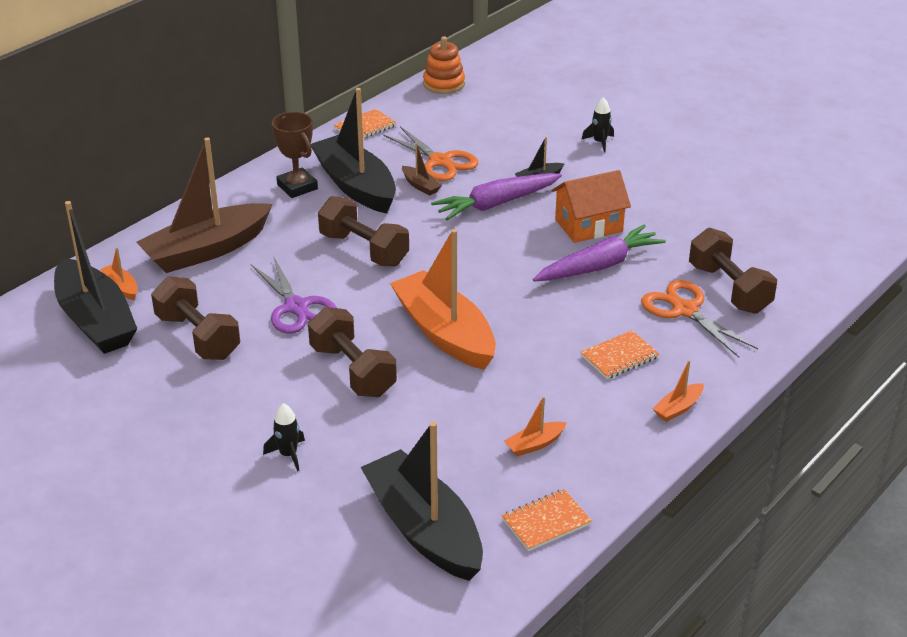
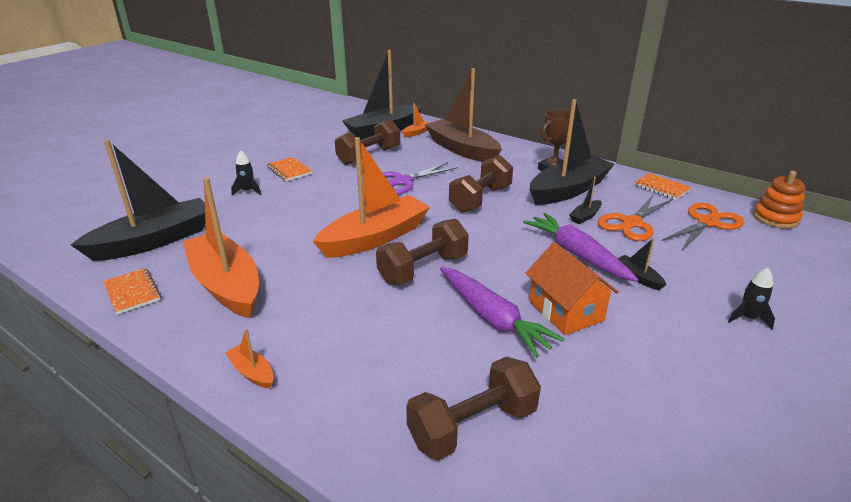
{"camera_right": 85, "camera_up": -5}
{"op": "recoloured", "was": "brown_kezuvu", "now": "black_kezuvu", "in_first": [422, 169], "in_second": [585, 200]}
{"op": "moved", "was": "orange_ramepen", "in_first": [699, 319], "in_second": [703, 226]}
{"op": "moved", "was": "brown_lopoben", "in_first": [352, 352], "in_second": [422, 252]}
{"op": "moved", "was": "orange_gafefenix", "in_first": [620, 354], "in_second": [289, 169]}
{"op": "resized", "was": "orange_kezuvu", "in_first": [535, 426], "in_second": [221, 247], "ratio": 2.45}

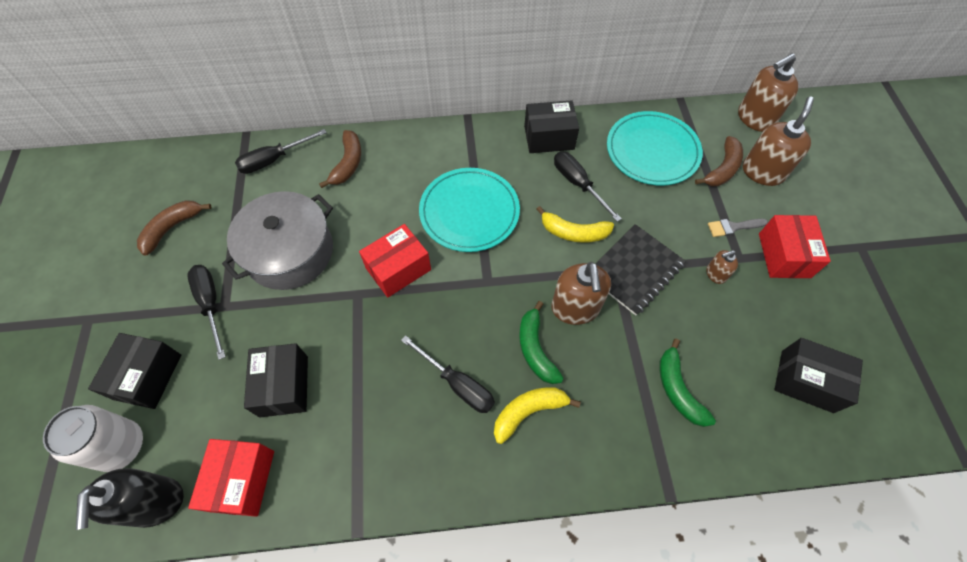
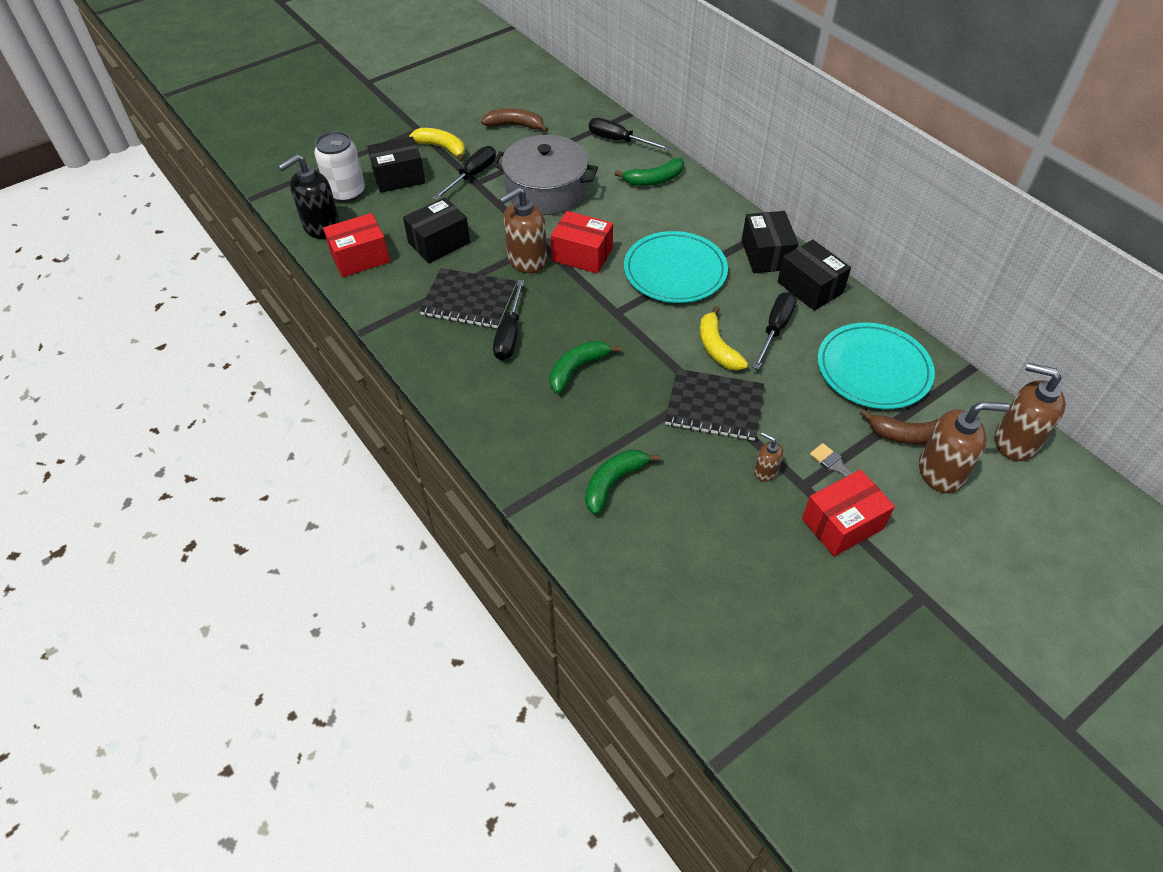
{"camera_right": 60, "camera_up": -10}
{"op": "recoloured", "was": "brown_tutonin", "now": "green_tutonin", "in_first": [340, 159], "in_second": [649, 172]}
{"op": "moved", "was": "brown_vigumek", "in_first": [581, 293], "in_second": [523, 230]}
{"op": "moved", "was": "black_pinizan", "in_first": [818, 375], "in_second": [770, 242]}
{"op": "moved", "was": "yellow_tutonin", "in_first": [537, 415], "in_second": [437, 145]}
{"op": "added", "now": "black_gafefenix", "in_second": [467, 298]}

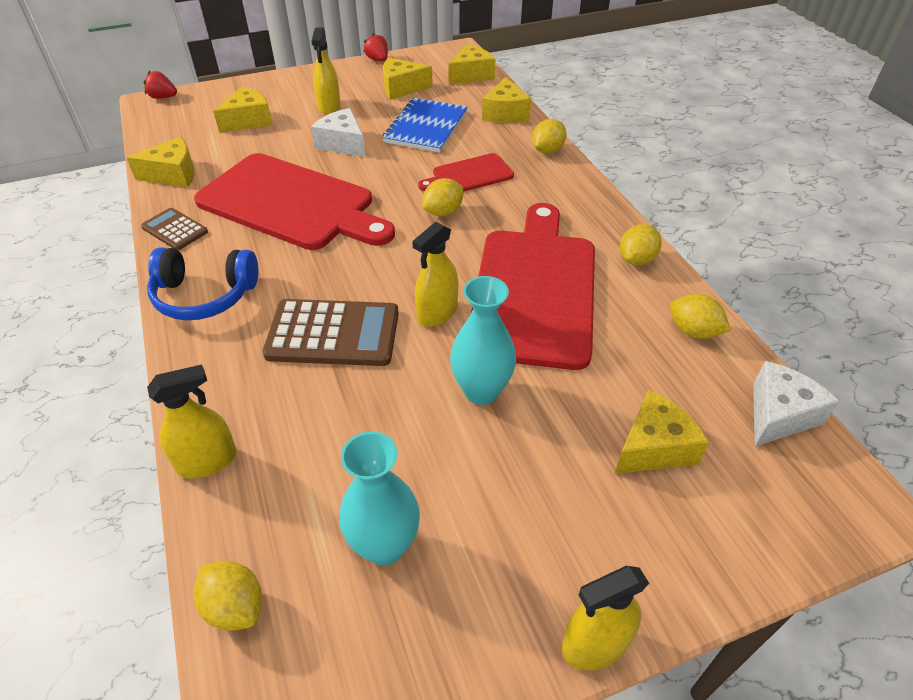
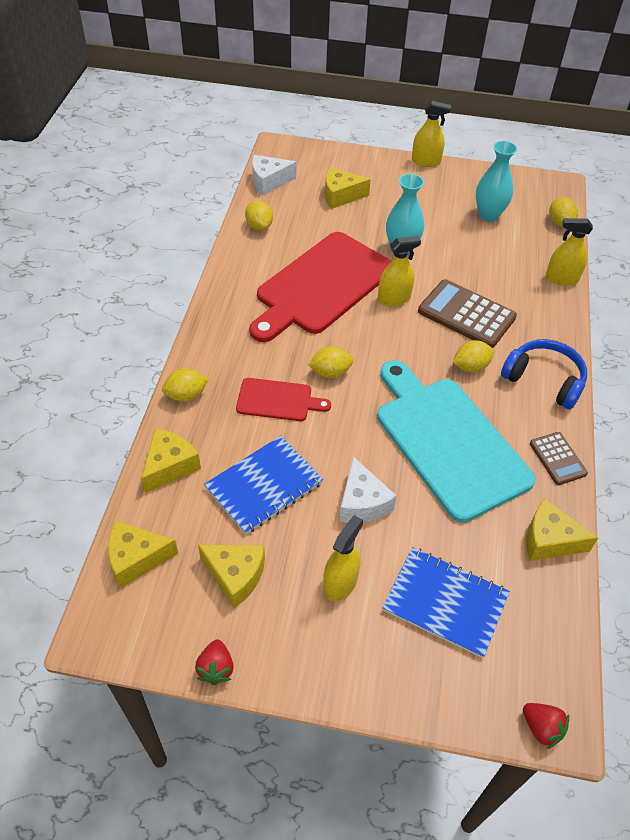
{"camera_right": -150, "camera_up": 5}
{"op": "replaced", "was": "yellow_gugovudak", "now": "blue_gafefenix", "in_first": [243, 110], "in_second": [446, 602]}
{"op": "recoloured", "was": "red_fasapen", "now": "turquoise_fasapen", "in_first": [294, 201], "in_second": [456, 441]}
{"op": "moved", "was": "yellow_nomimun", "in_first": [641, 244], "in_second": [473, 356]}

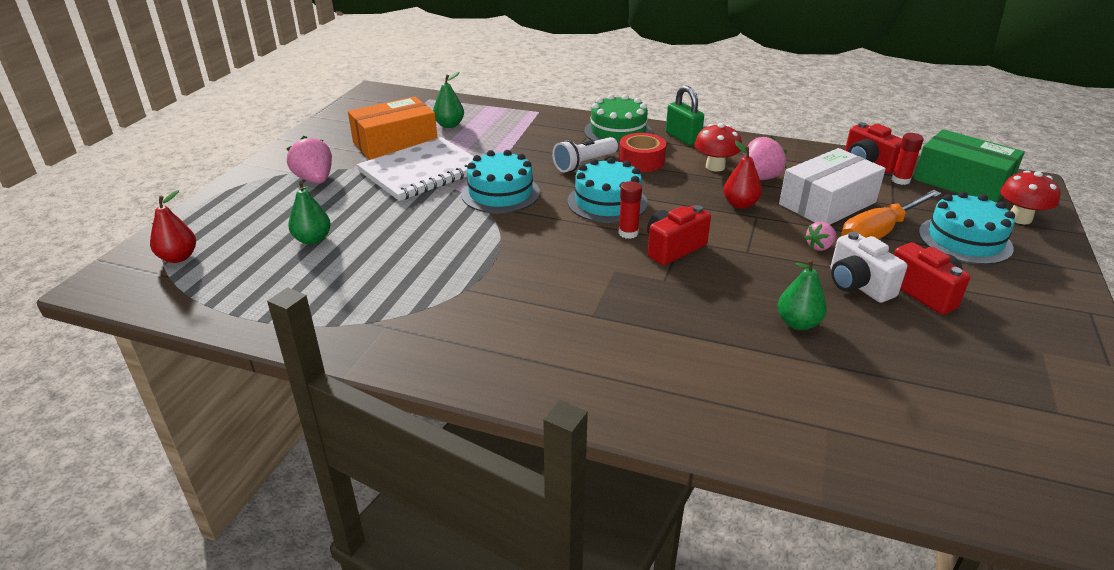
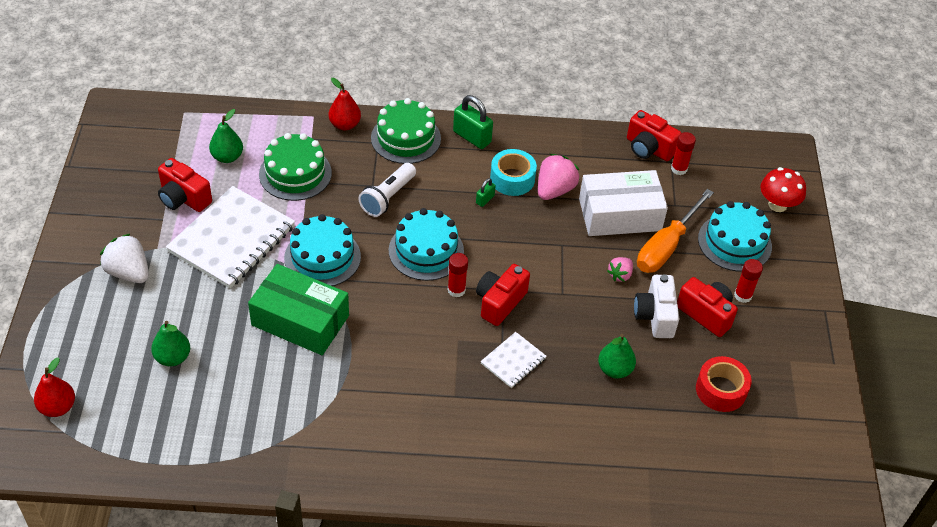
{"camera_right": -20, "camera_up": 15}
{"op": "replaced", "was": "orange_pinizan", "now": "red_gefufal", "in_first": [392, 128], "in_second": [185, 185]}
{"op": "replaced", "was": "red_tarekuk", "now": "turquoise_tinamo", "in_first": [718, 147], "in_second": [513, 172]}
{"op": "moved", "was": "green_pinizan", "in_first": [969, 166], "in_second": [298, 309]}
{"op": "moved", "was": "red_tinamo", "in_first": [642, 152], "in_second": [724, 384]}
{"op": "recoloured", "was": "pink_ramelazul", "now": "white_ramelazul", "in_first": [309, 160], "in_second": [124, 258]}
{"op": "moved", "was": "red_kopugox", "in_first": [742, 175], "in_second": [345, 104]}
{"op": "turned", "was": "white_pinizan", "in_first": [832, 186], "in_second": [623, 203], "clockwise": 45}
{"op": "turned", "was": "white_gefufal", "in_first": [868, 267], "in_second": [656, 306], "clockwise": 45}
{"op": "added", "now": "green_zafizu", "in_second": [295, 167]}
{"op": "added", "now": "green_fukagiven", "in_second": [486, 192]}
{"op": "added", "now": "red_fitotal", "in_second": [748, 281]}
{"op": "added", "now": "white_gafefenix", "in_second": [514, 360]}

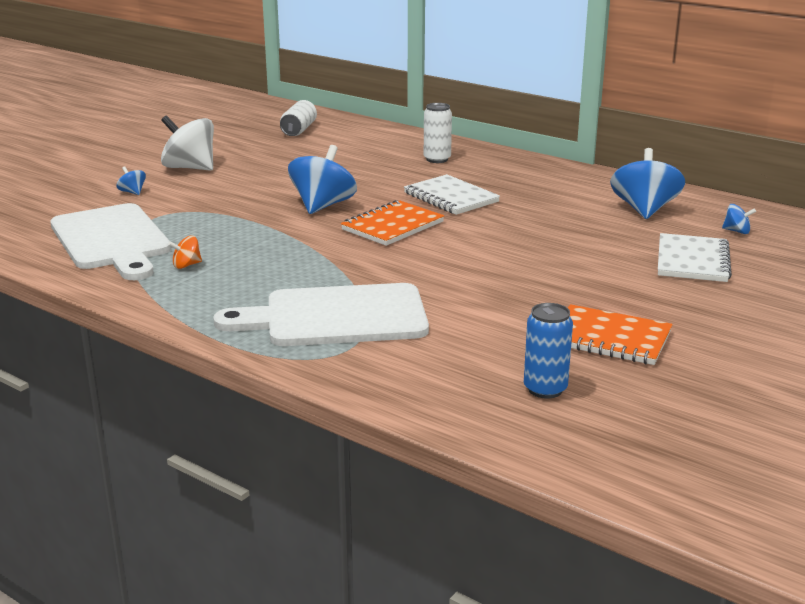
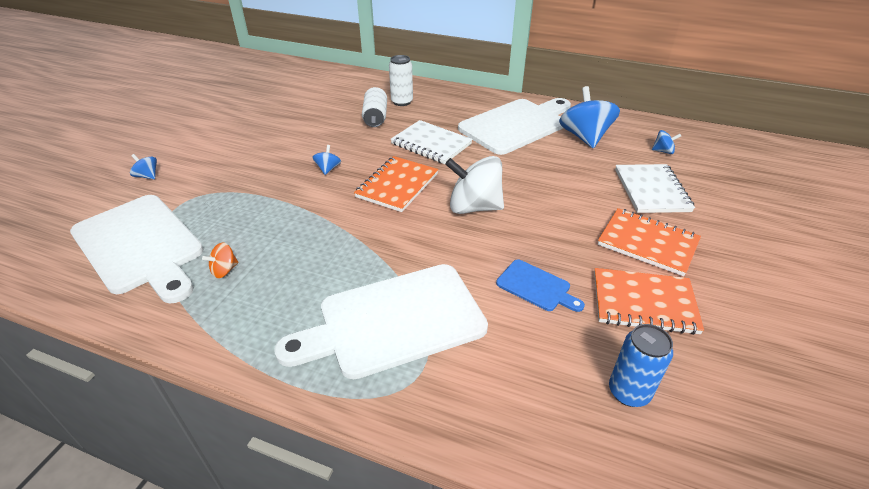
{"camera_right": -15, "camera_up": 15}
{"op": "moved", "was": "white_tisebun", "in_first": [298, 118], "in_second": [374, 107]}
{"op": "moved", "was": "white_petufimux", "in_first": [187, 143], "in_second": [474, 185]}
{"op": "resized", "was": "blue_petufimux", "in_first": [322, 179], "in_second": [326, 160], "ratio": 0.45}
{"op": "added", "now": "white_fasapen", "in_second": [514, 126]}
{"op": "added", "now": "orange_gafefenix", "in_second": [649, 242]}
{"op": "added", "now": "blue_fasapen", "in_second": [540, 286]}

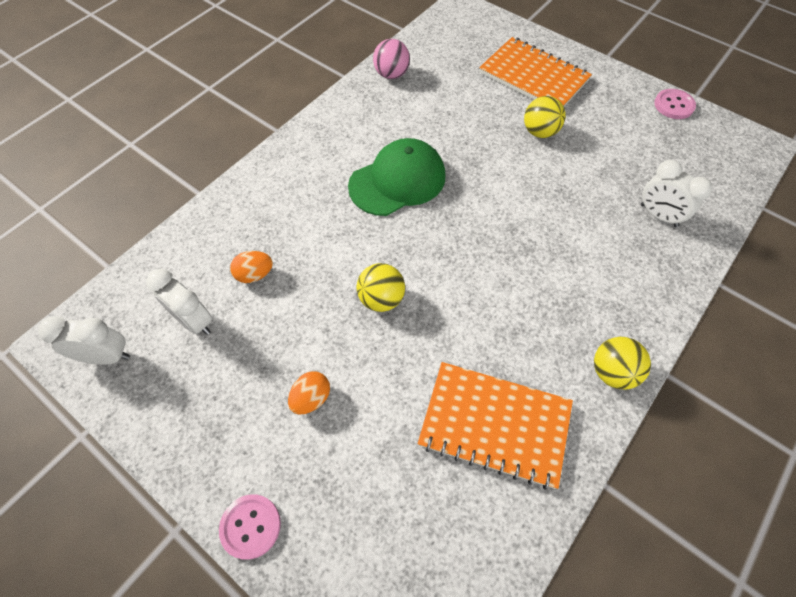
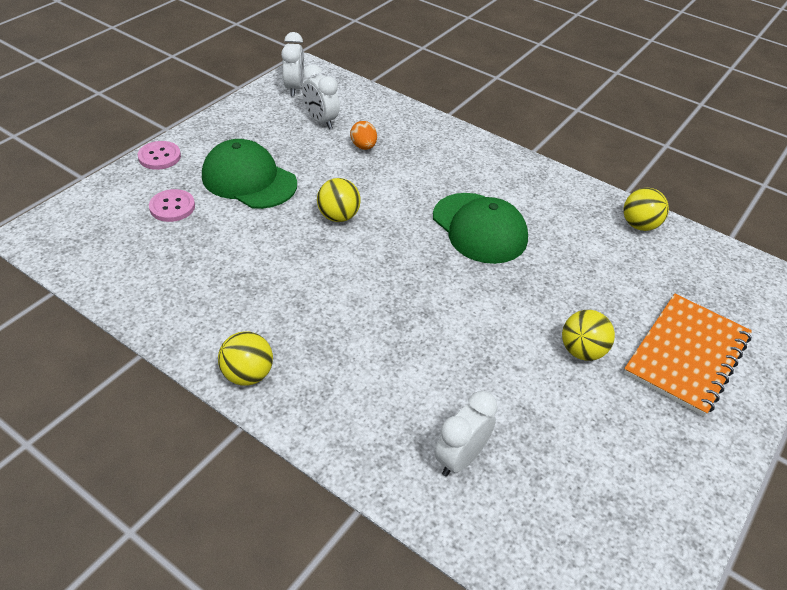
{"camera_right": 85, "camera_up": -15}
{"op": "recoloured", "was": "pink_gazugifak", "now": "yellow_gazugifak", "in_first": [391, 59], "in_second": [646, 209]}
{"op": "moved", "was": "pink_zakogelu", "in_first": [675, 104], "in_second": [172, 205]}
{"op": "turned", "was": "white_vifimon", "in_first": [179, 302], "in_second": [321, 96], "clockwise": -75}
{"op": "removed", "was": "orange_gafefenix", "in_first": [495, 426]}
{"op": "replaced", "was": "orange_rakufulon", "now": "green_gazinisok", "in_first": [309, 393], "in_second": [249, 174]}

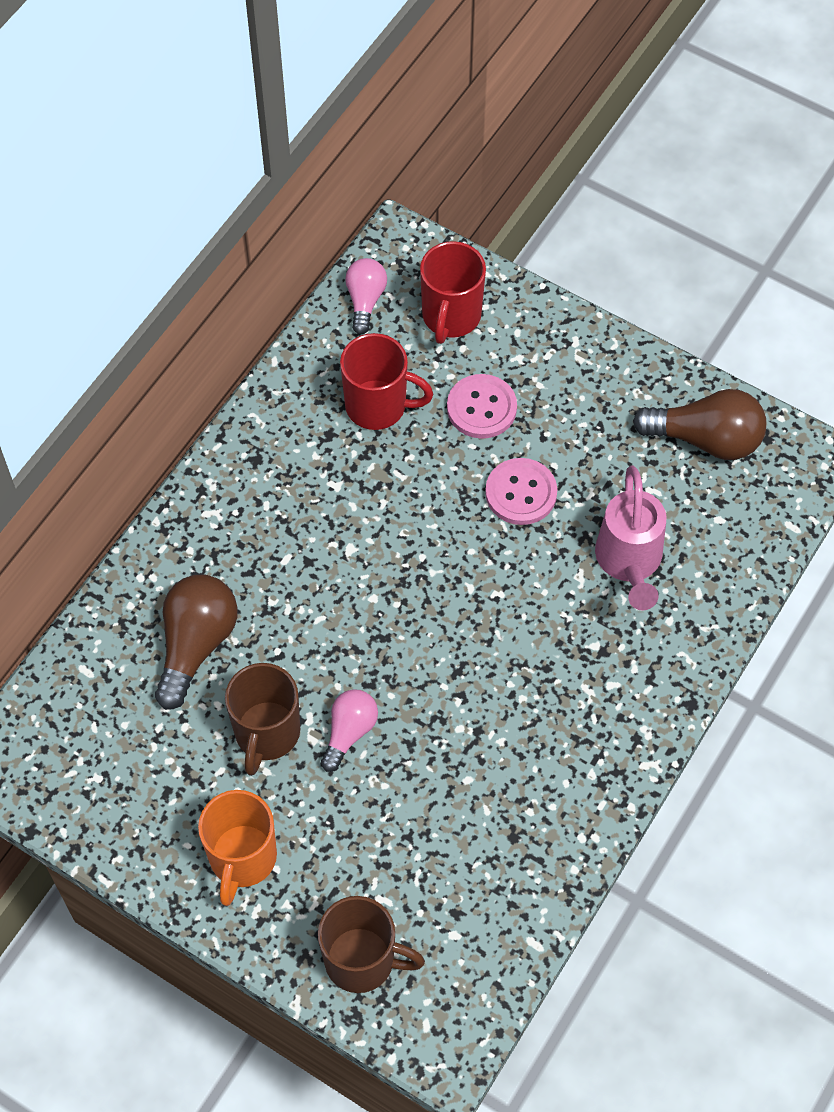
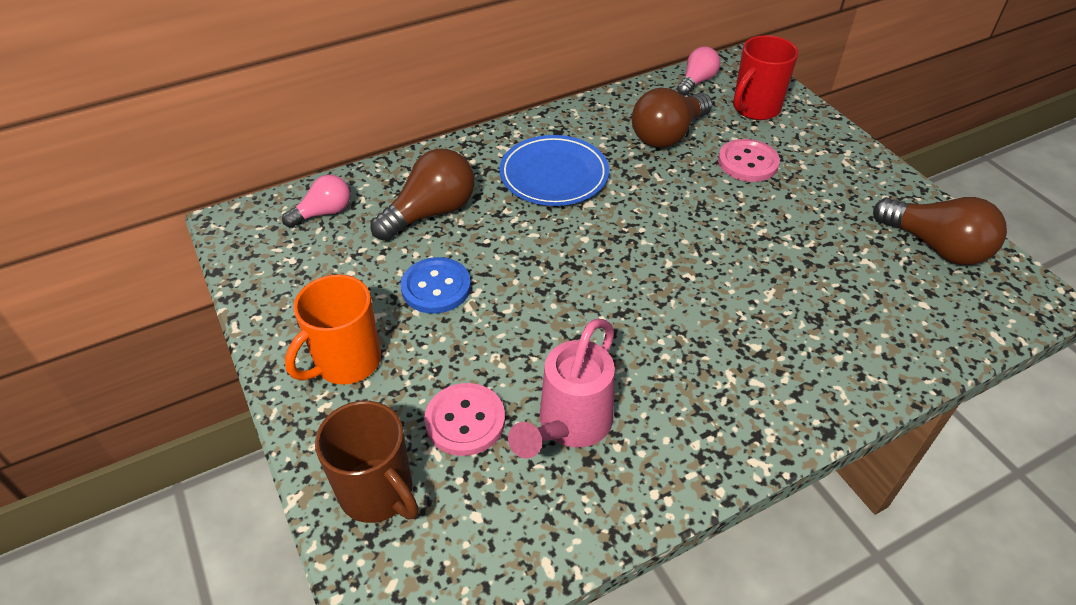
{"camera_right": 30, "camera_up": -15}
{"op": "replaced", "was": "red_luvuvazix", "now": "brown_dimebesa", "in_first": [386, 381], "in_second": [672, 118]}
{"op": "moved", "was": "pink_zakogelu", "in_first": [521, 491], "in_second": [464, 419]}
{"op": "moved", "was": "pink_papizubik", "in_first": [631, 537], "in_second": [561, 388]}
{"op": "replaced", "was": "brown_luvuvazix", "now": "blue_zakogelu", "in_first": [262, 719], "in_second": [435, 285]}
{"op": "moved", "was": "pink_dimebesa", "in_first": [349, 730], "in_second": [316, 201]}
{"op": "added", "now": "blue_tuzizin", "in_second": [554, 170]}

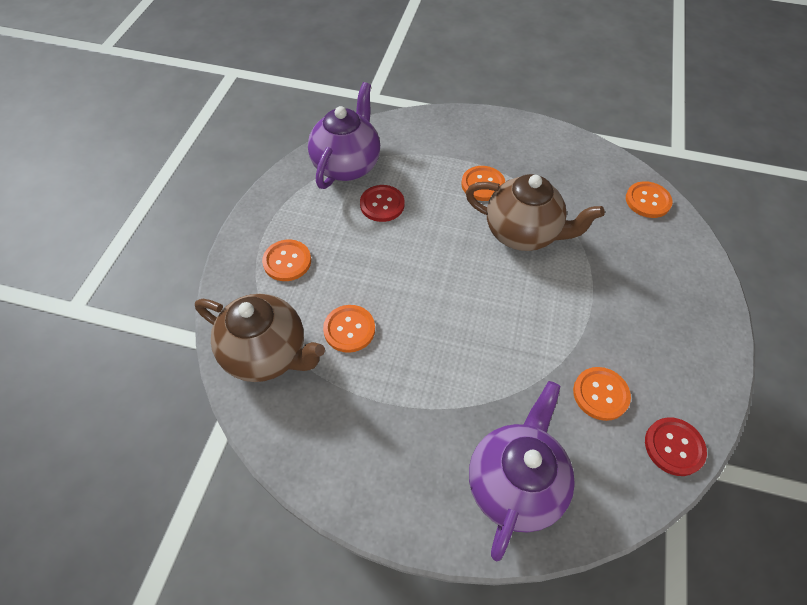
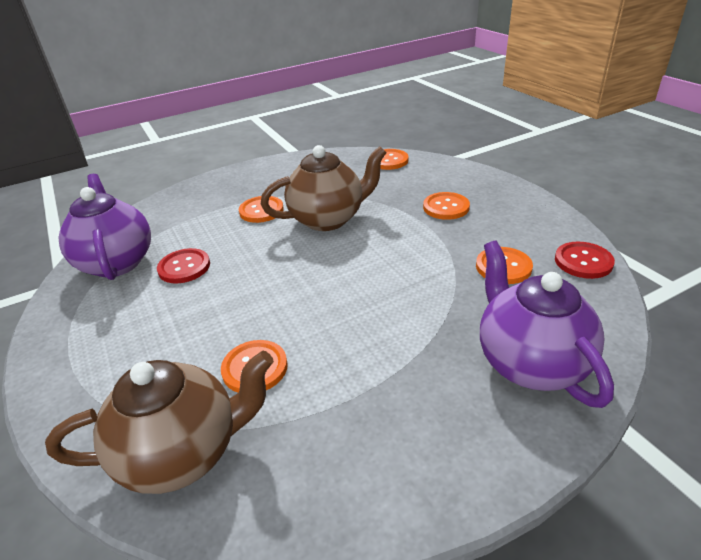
{"camera_right": -40, "camera_up": -20}
{"op": "moved", "was": "orange_zakogelu", "in_first": [286, 260], "in_second": [446, 206]}

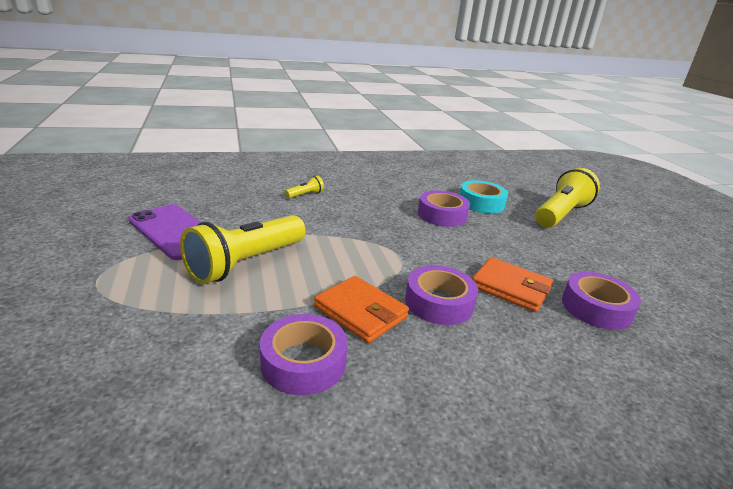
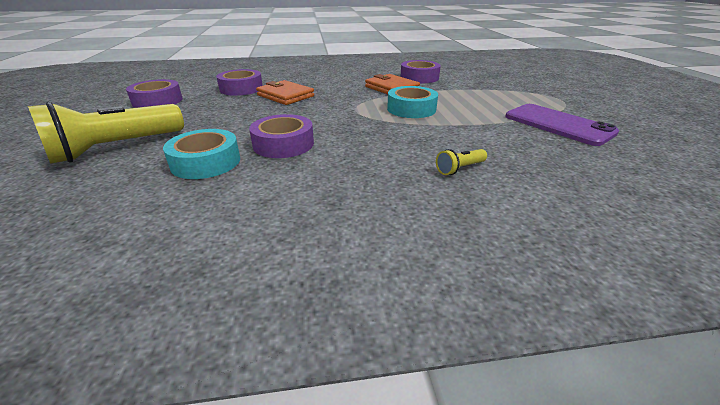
{"camera_right": -170, "camera_up": 5}
{"op": "removed", "was": "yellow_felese", "in_first": [243, 249]}
{"op": "moved", "was": "purple_tinamo", "in_first": [441, 295], "in_second": [154, 93]}
{"op": "added", "now": "turquoise_tinamo", "in_second": [412, 102]}

